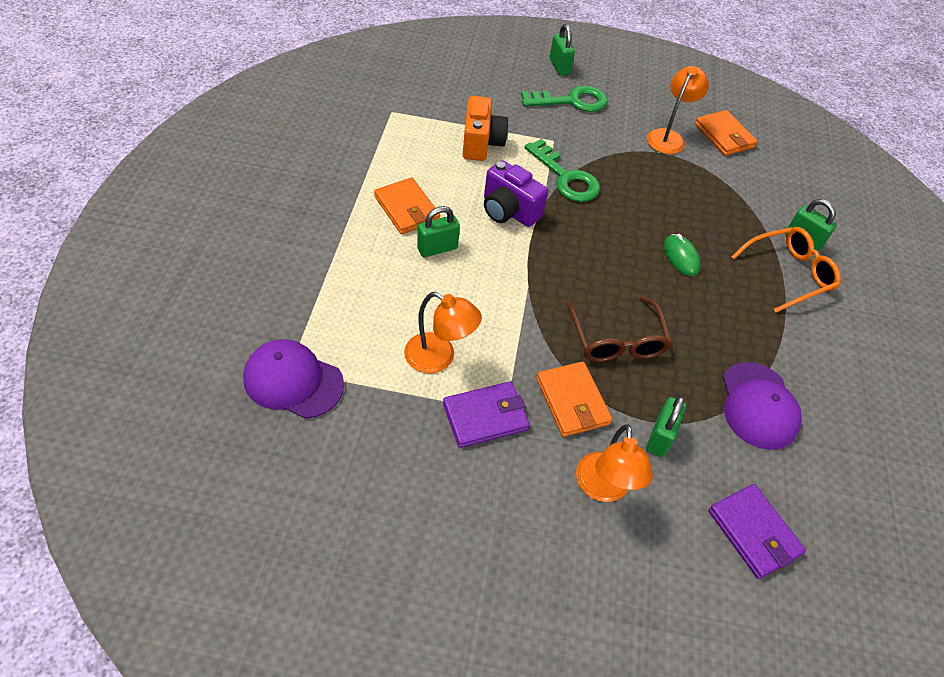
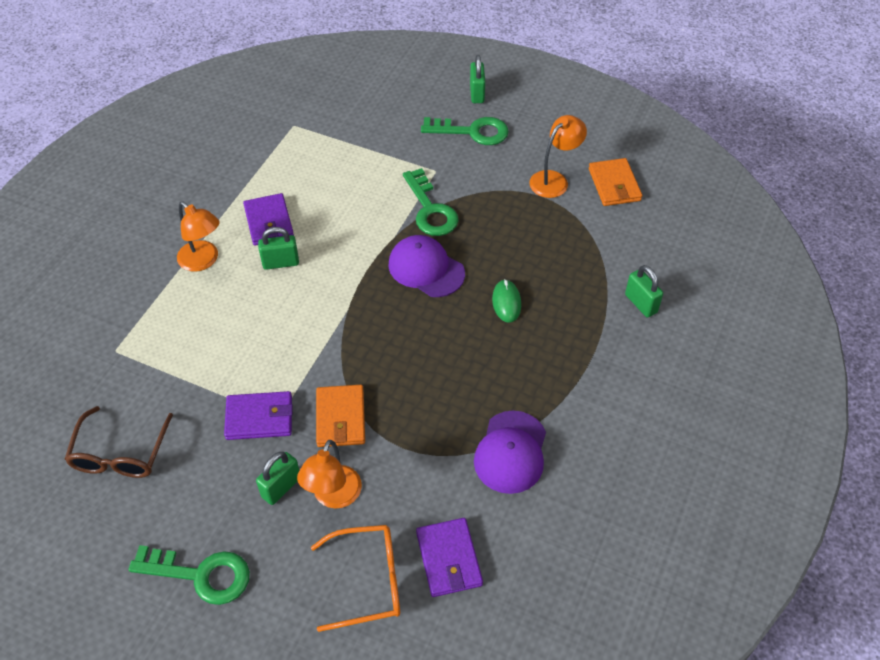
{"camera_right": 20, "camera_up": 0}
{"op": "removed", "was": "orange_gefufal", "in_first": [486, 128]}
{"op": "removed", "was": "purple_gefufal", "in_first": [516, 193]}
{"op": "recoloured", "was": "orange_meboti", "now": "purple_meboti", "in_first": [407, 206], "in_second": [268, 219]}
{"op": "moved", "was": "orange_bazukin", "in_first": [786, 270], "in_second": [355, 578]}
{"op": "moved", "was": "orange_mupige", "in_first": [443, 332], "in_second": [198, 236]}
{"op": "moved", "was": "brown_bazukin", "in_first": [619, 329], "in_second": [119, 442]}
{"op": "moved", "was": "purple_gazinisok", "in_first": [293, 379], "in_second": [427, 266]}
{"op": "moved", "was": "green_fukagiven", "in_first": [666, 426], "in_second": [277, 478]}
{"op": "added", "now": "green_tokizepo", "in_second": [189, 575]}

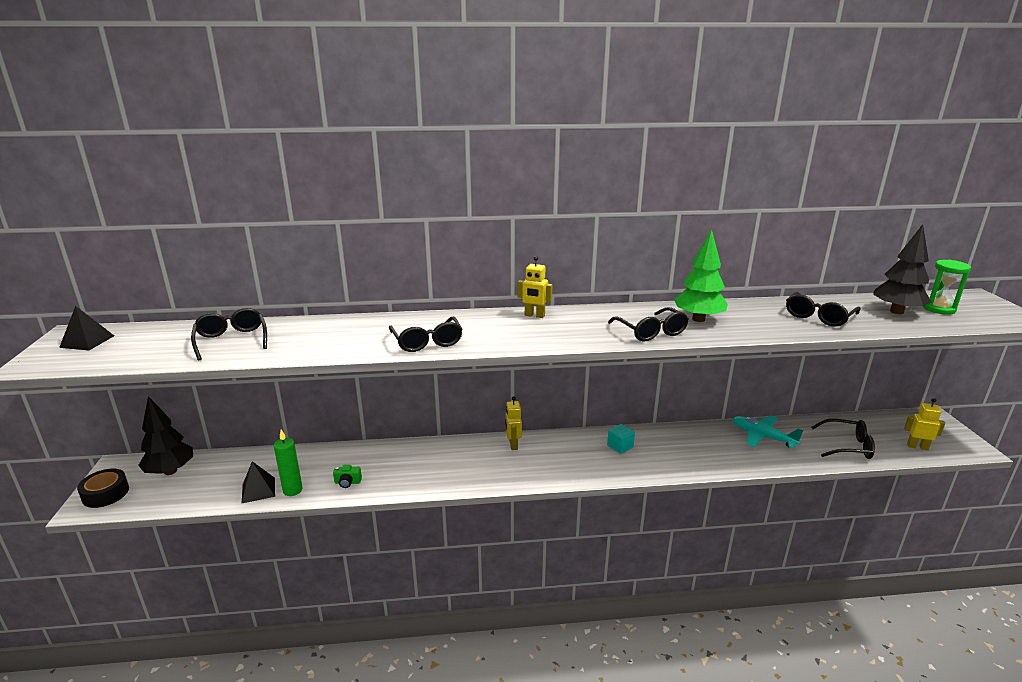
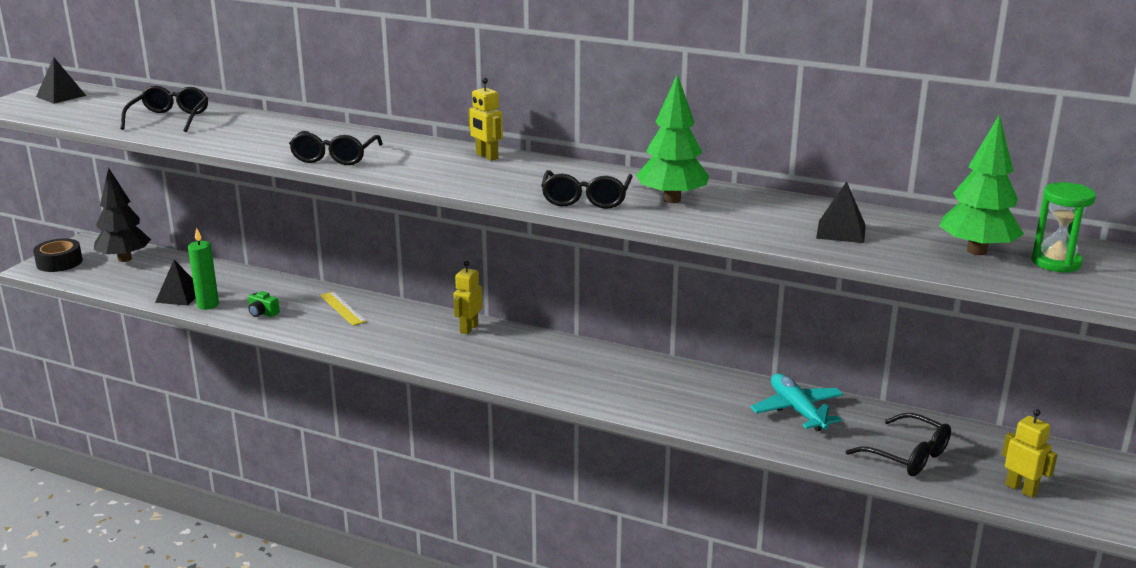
{"camera_right": 30, "camera_up": 0}
{"op": "recoloured", "was": "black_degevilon", "now": "green_degevilon", "in_first": [902, 269], "in_second": [981, 185]}
{"op": "replaced", "was": "black_bazukin", "now": "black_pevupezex", "in_first": [823, 309], "in_second": [841, 212]}
{"op": "removed", "was": "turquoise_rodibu", "in_first": [621, 439]}
{"op": "added", "now": "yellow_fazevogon", "in_second": [343, 309]}

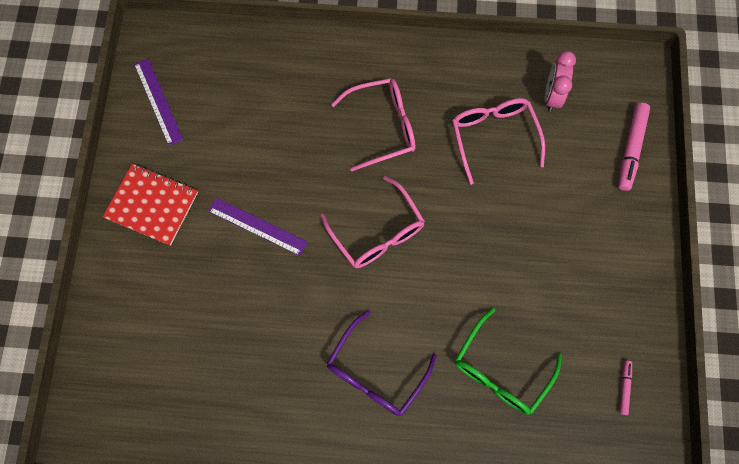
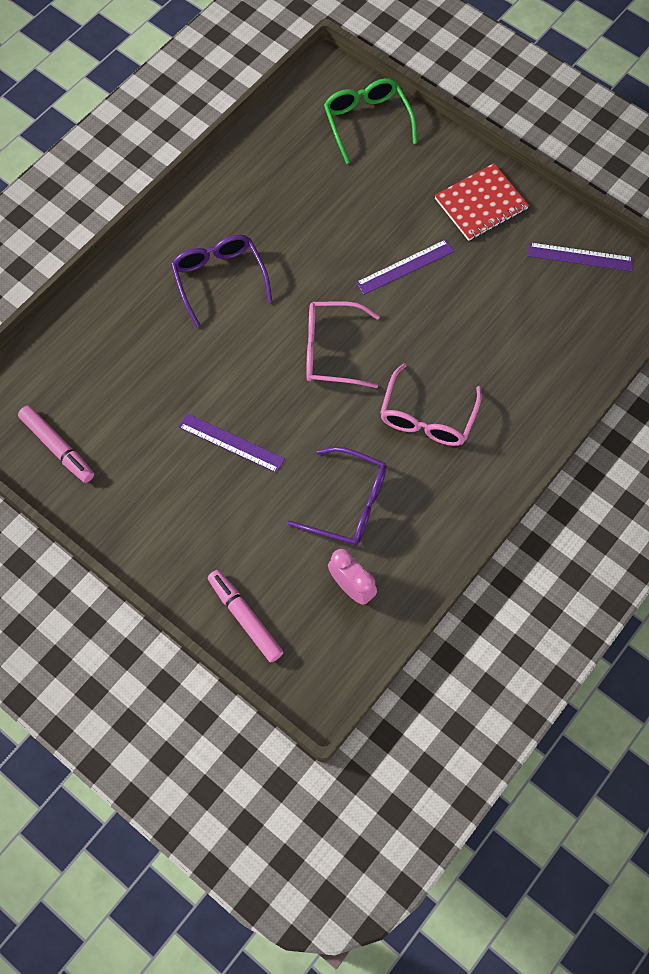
{"camera_right": 125, "camera_up": -5}
{"op": "recoloured", "was": "pink_bazukin", "now": "purple_bazukin", "in_first": [498, 141], "in_second": [337, 496]}
{"op": "moved", "was": "green_bazukin", "in_first": [508, 361], "in_second": [370, 121]}
{"op": "resized", "was": "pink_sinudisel", "in_first": [626, 387], "in_second": [56, 444], "ratio": 1.93}
{"op": "added", "now": "purple_fazevogon", "in_second": [232, 443]}

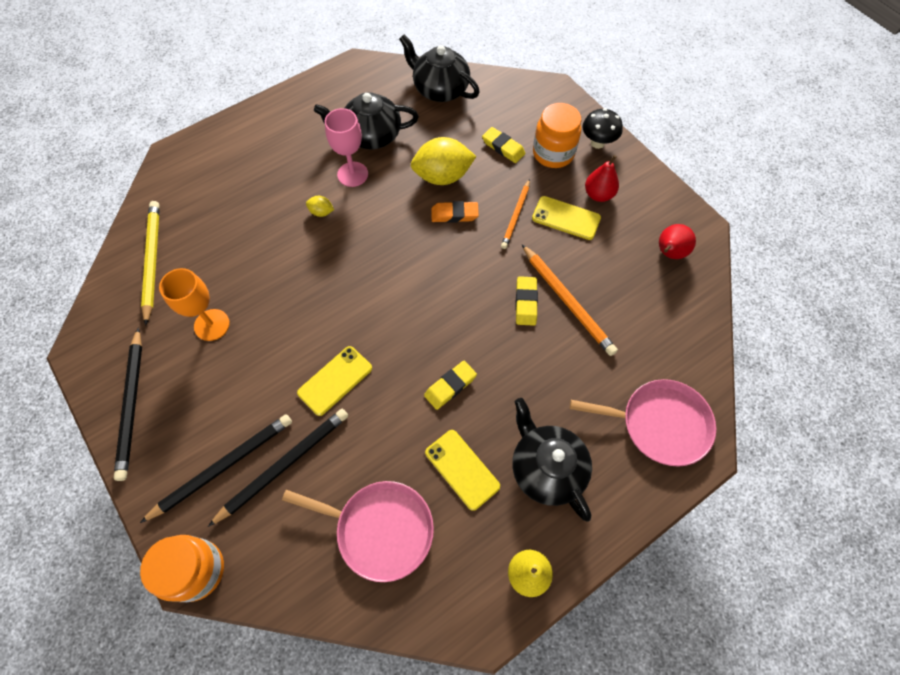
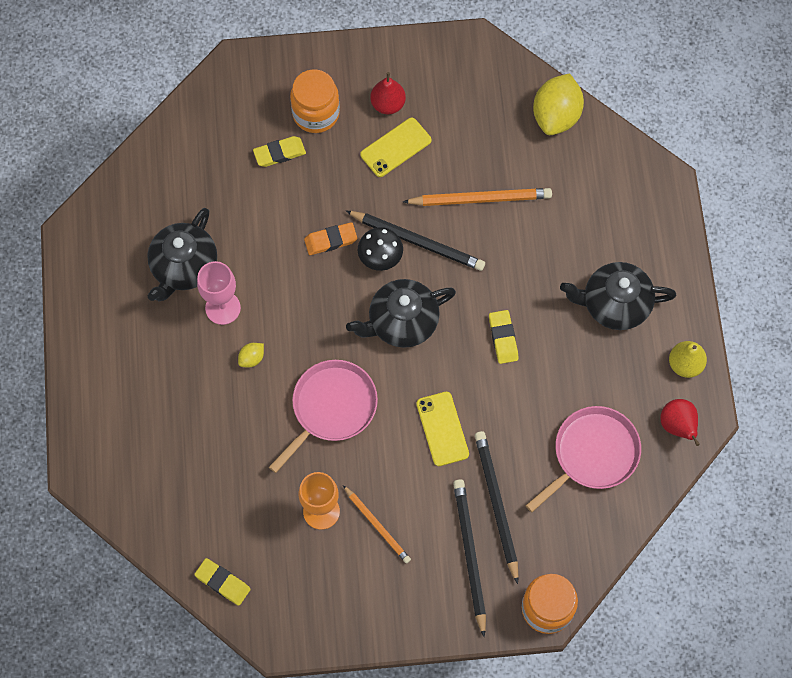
{"camera_right": -60, "camera_up": 5}
{"op": "moved", "was": "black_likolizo", "in_first": [439, 68], "in_second": [401, 313]}
{"op": "moved", "was": "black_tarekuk", "in_first": [602, 128], "in_second": [380, 249]}
{"op": "moved", "was": "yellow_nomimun", "in_first": [443, 161], "in_second": [558, 104]}
{"op": "moved", "was": "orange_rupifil", "in_first": [515, 214], "in_second": [377, 524]}
{"op": "removed", "was": "yellow_rupifil", "in_first": [150, 263]}
{"op": "turned", "was": "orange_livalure", "in_first": [455, 212], "in_second": [330, 238], "clockwise": 45}
{"op": "moved", "was": "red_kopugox", "in_first": [677, 241], "in_second": [680, 422]}
{"op": "moved", "was": "yellow_livalure", "in_first": [527, 301], "in_second": [222, 582]}
{"op": "moved", "was": "black_rupifil", "in_first": [128, 404], "in_second": [415, 241]}
{"op": "moved", "was": "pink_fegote", "in_first": [643, 423], "in_second": [323, 416]}
{"op": "removed", "was": "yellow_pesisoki", "in_first": [462, 470]}

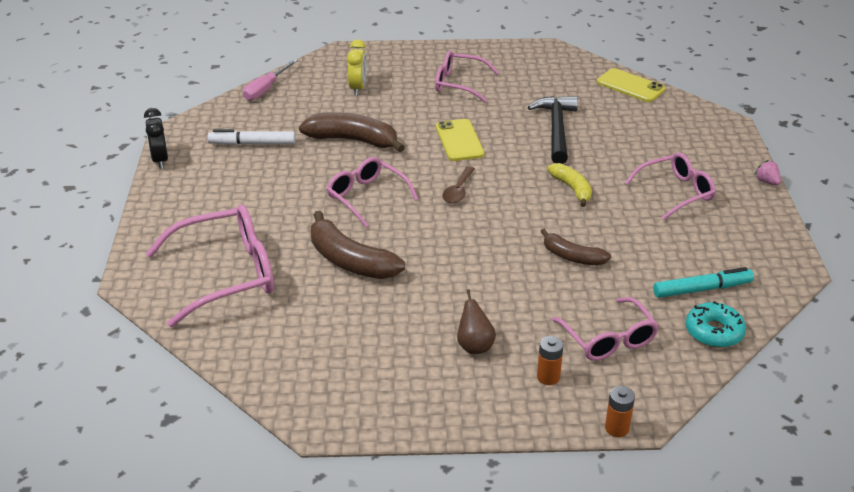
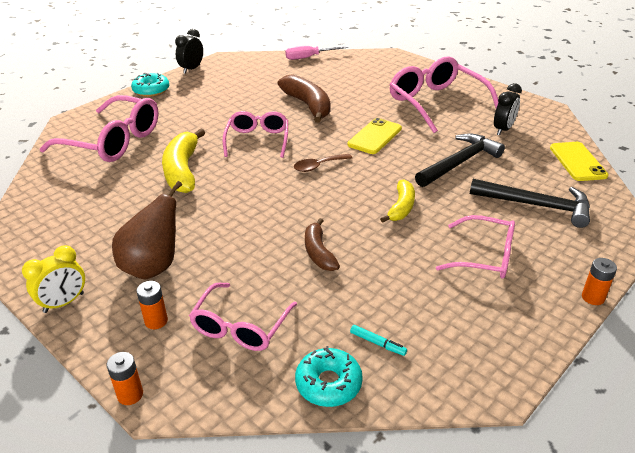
{"camera_right": 45, "camera_up": 0}
{"op": "moved", "was": "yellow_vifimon", "in_first": [356, 67], "in_second": [53, 279]}
{"op": "resized", "was": "pink_bazukin", "in_first": [467, 76], "in_second": [444, 94], "ratio": 1.59}
{"op": "removed", "was": "white_sinudisel", "in_first": [251, 137]}
{"op": "replaced", "was": "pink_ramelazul", "now": "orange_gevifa", "in_first": [767, 172], "in_second": [599, 281]}
{"op": "recoloured", "was": "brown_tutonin", "now": "yellow_tutonin", "in_first": [358, 245], "in_second": [183, 160]}
{"op": "resized", "was": "turquoise_sinudisel", "in_first": [703, 282], "in_second": [378, 340], "ratio": 0.52}
{"op": "resized", "was": "brown_kopugox", "in_first": [476, 321], "in_second": [147, 230], "ratio": 1.7}
{"op": "added", "now": "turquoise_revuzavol", "in_second": [150, 85]}
{"op": "added", "now": "black_vifimon", "in_second": [508, 109]}
{"op": "added", "now": "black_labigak", "in_second": [530, 203]}

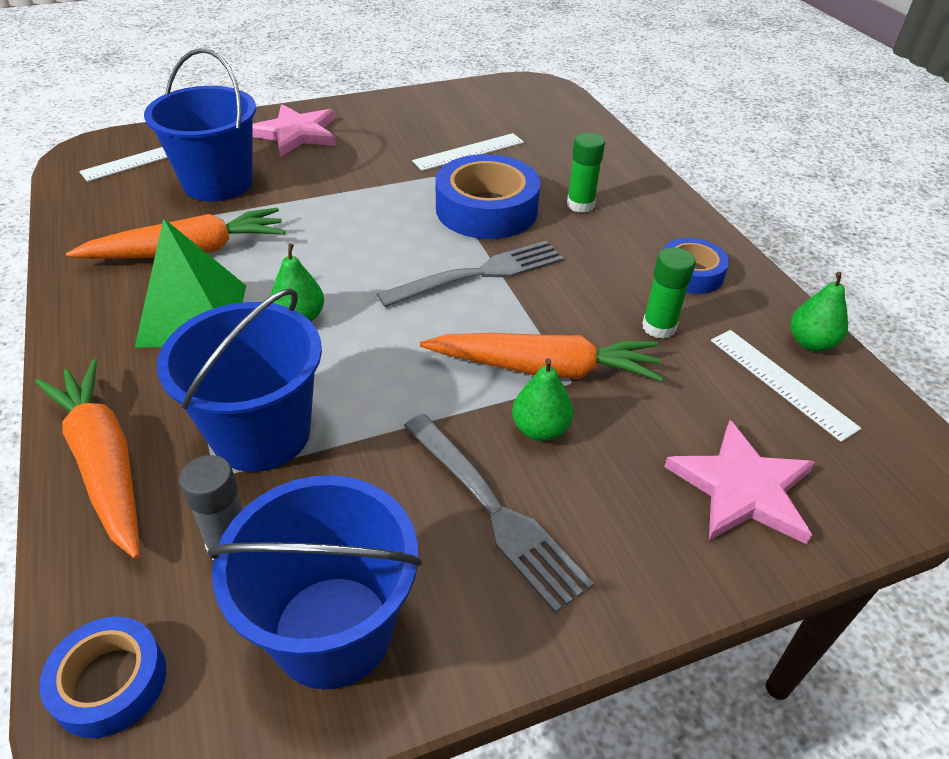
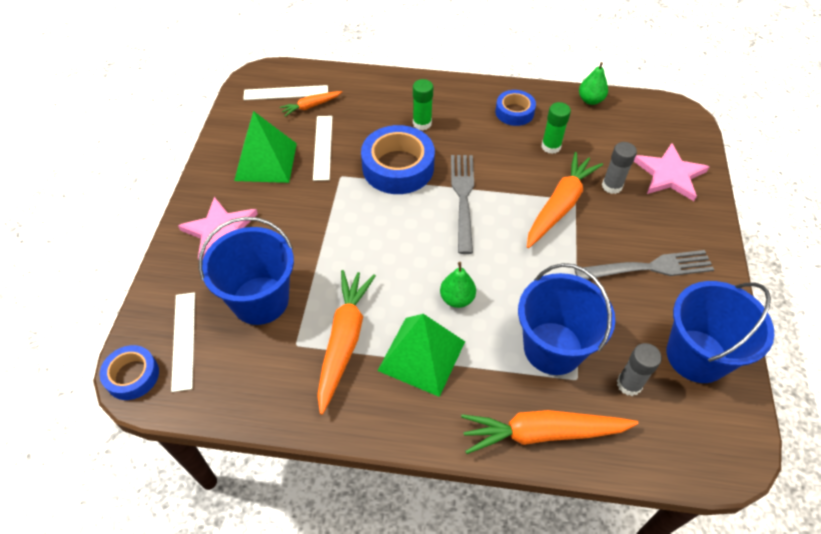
{"camera_right": -60, "camera_up": 10}
{"op": "moved", "was": "white_fazevogon", "in_first": [786, 386], "in_second": [285, 92]}
{"op": "removed", "was": "green_kopugox", "in_first": [542, 399]}
{"op": "moved", "was": "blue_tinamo", "in_first": [102, 677], "in_second": [129, 372]}
{"op": "added", "now": "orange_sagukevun", "in_second": [310, 104]}
{"op": "added", "now": "green_pevupezex", "in_second": [265, 147]}
{"op": "added", "now": "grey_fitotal", "in_second": [619, 168]}

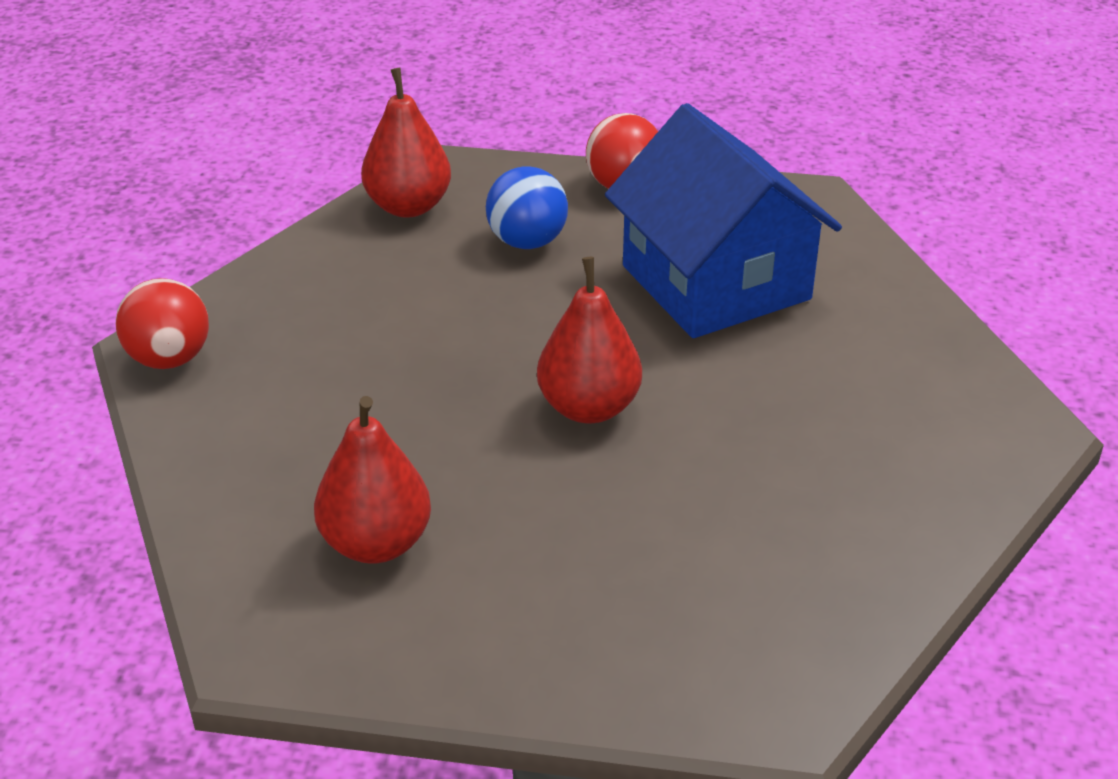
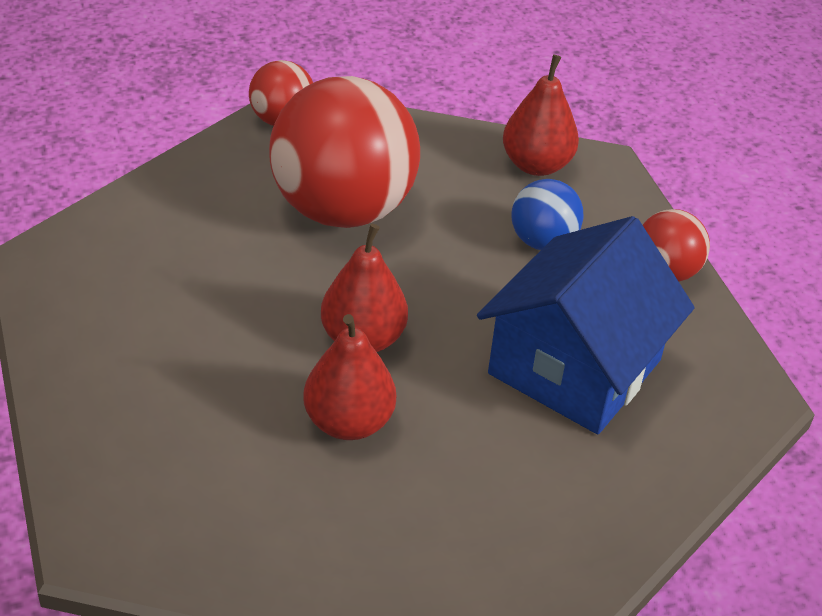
{"camera_right": 60, "camera_up": 5}
{"op": "moved", "was": "red_kopugox", "in_first": [372, 480], "in_second": [349, 377]}
{"op": "added", "now": "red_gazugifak", "in_second": [344, 152]}

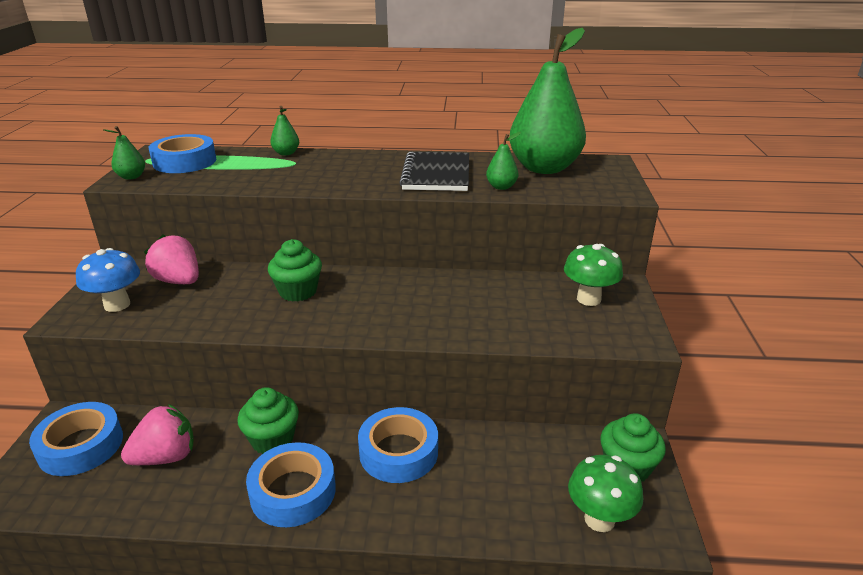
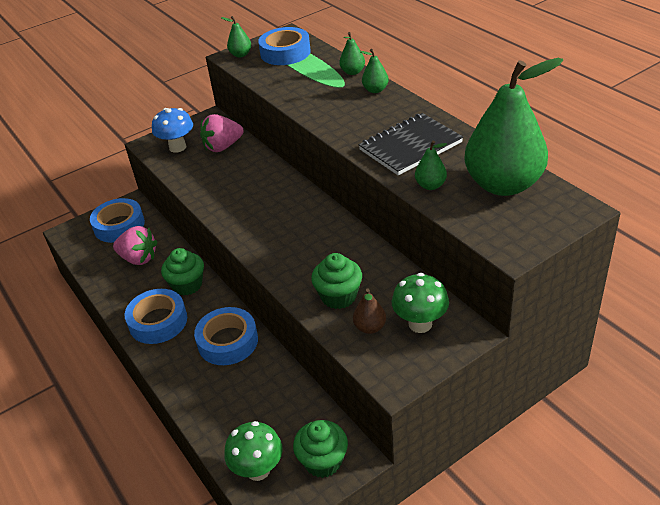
{"camera_right": 55, "camera_up": 10}
{"op": "turned", "was": "pink_ramelazul", "in_first": [171, 259], "in_second": [222, 133], "clockwise": -120}
{"op": "moved", "was": "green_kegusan", "in_first": [295, 270], "in_second": [336, 281]}
{"op": "added", "now": "green_kopugox", "in_second": [374, 71]}
{"op": "added", "now": "brown_kopugox", "in_second": [369, 311]}

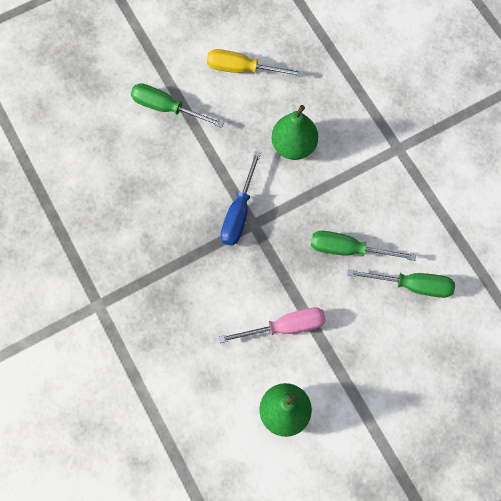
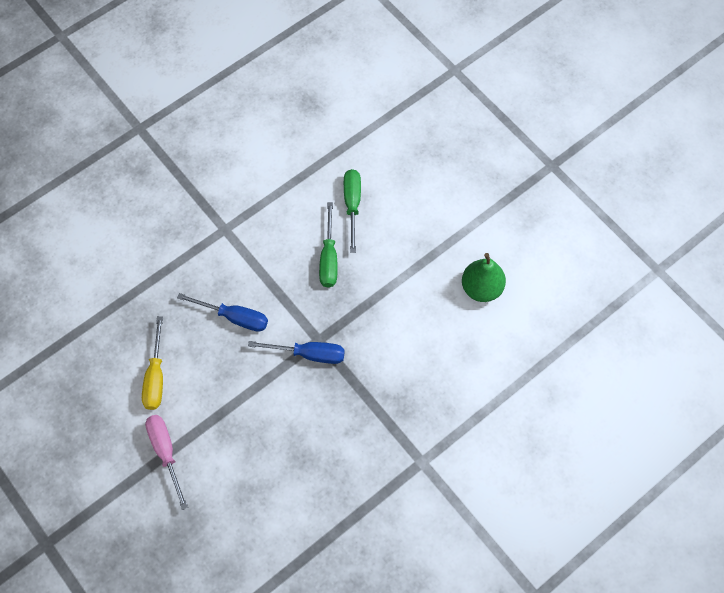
{"camera_right": -100, "camera_up": -5}
{"op": "removed", "was": "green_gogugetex", "in_first": [177, 105]}
{"op": "replaced", "was": "green_kopugox", "now": "blue_gogugetex", "in_first": [295, 132], "in_second": [222, 312]}
{"op": "moved", "was": "pink_gogugetex", "in_first": [272, 325], "in_second": [166, 462]}

